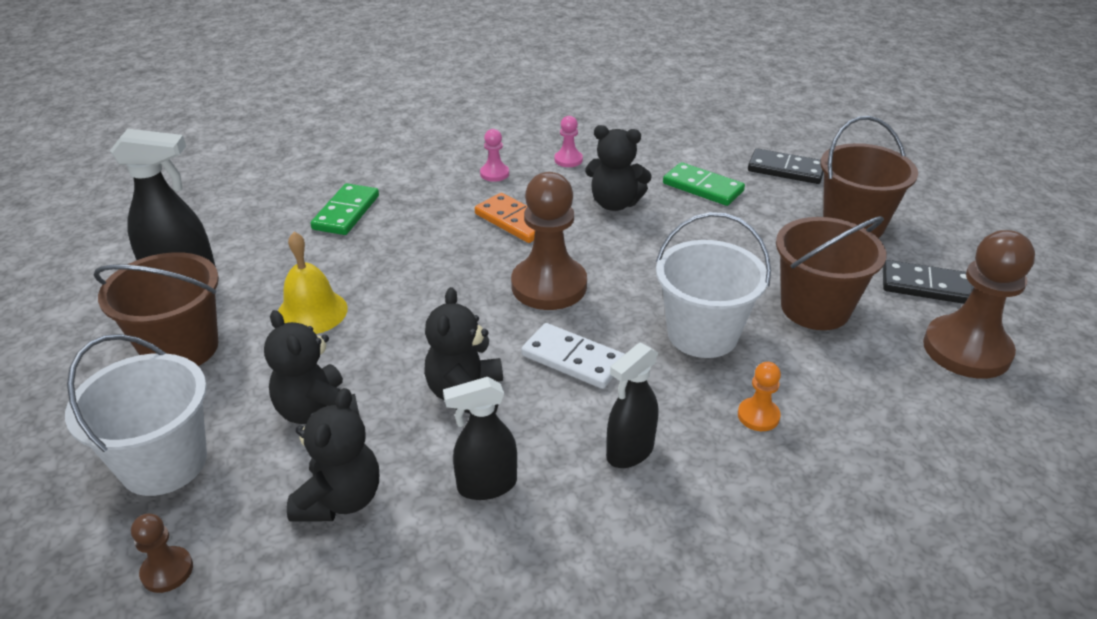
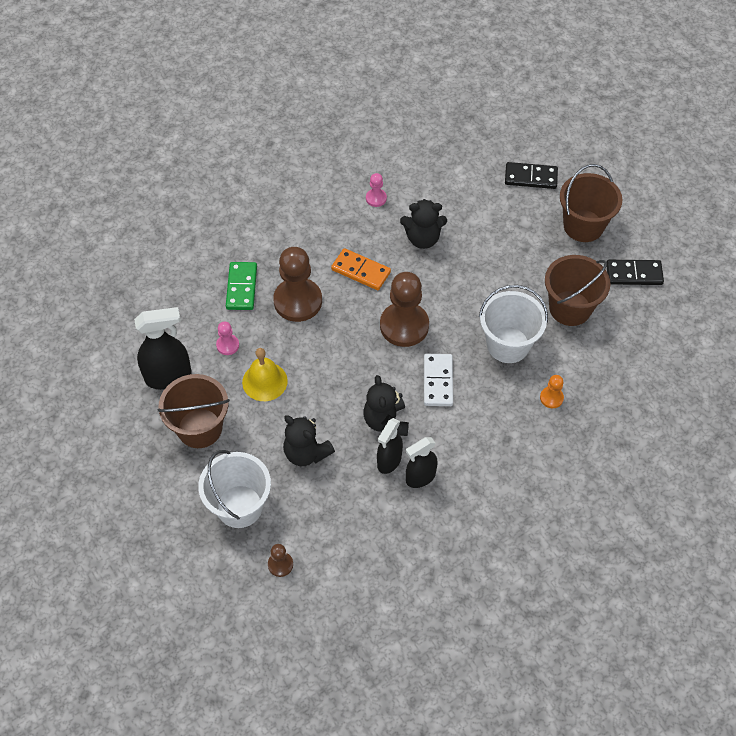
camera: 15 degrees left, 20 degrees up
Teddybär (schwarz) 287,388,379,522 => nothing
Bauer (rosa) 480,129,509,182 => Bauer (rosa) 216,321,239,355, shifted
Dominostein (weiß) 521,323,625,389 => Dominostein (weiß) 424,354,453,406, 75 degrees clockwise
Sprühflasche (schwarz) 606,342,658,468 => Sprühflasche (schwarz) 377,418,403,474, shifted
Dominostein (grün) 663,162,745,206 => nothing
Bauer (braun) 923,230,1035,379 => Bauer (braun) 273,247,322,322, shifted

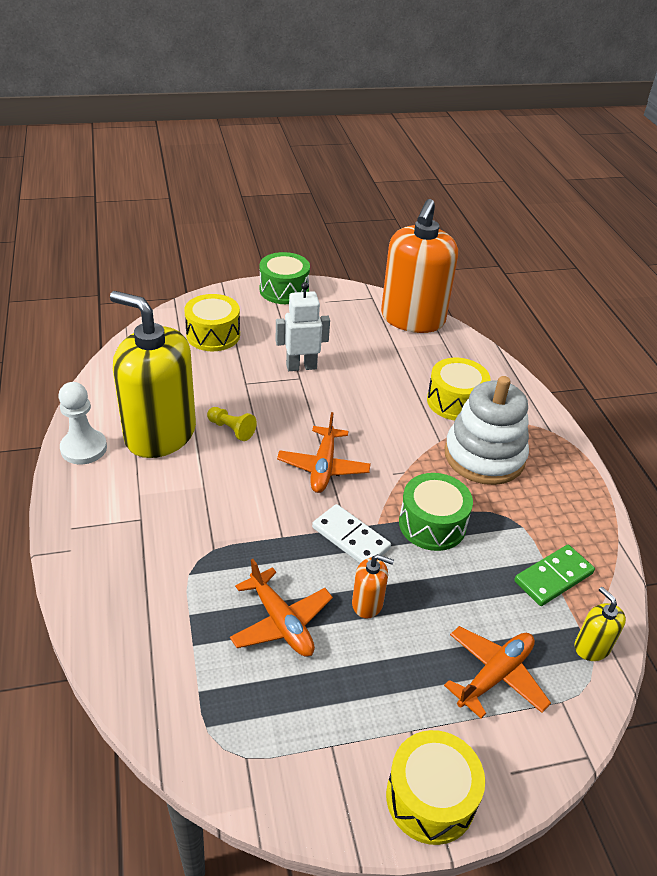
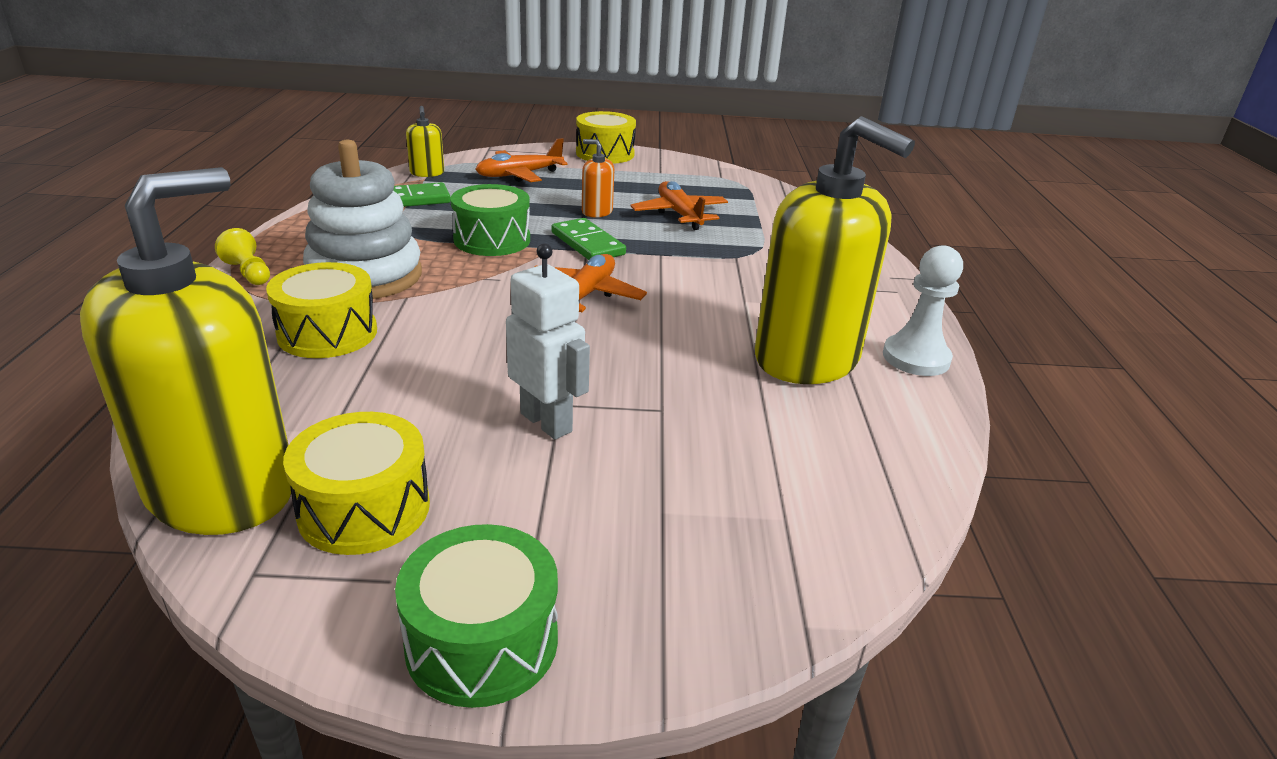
camera: 165 degrees left, 10 degrees down
Trommel (gelb) 184,294,240,351 => Trommel (gelb) 283,412,430,555, shifted
Bauer (gelb) 207,407,257,441 => Bauer (gelb) 215,228,270,285, shifted
Roboter (weiß) 276,282,330,371 => Roboter (weiß) 506,243,590,439, 135 degrees counterclockwise
Dominostein (weiß) 312,504,391,563 => Dominostein (grün) 551,218,626,260
Seifenspender (orange) 381,199,458,333 => Seifenspender (gelb) 80,167,291,535

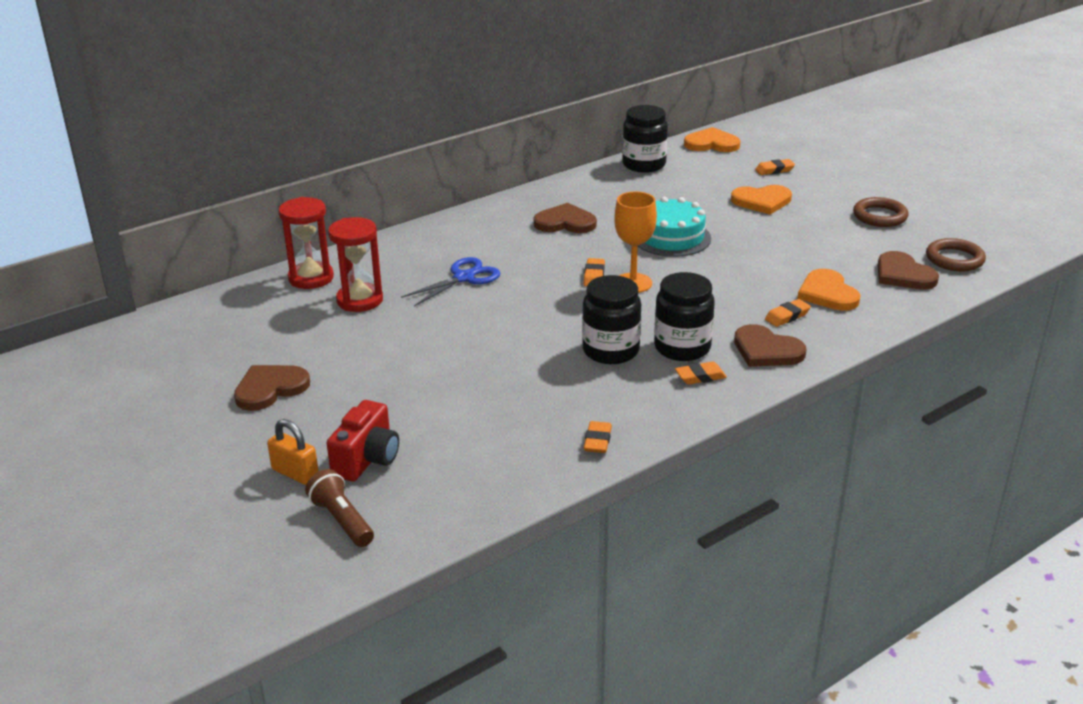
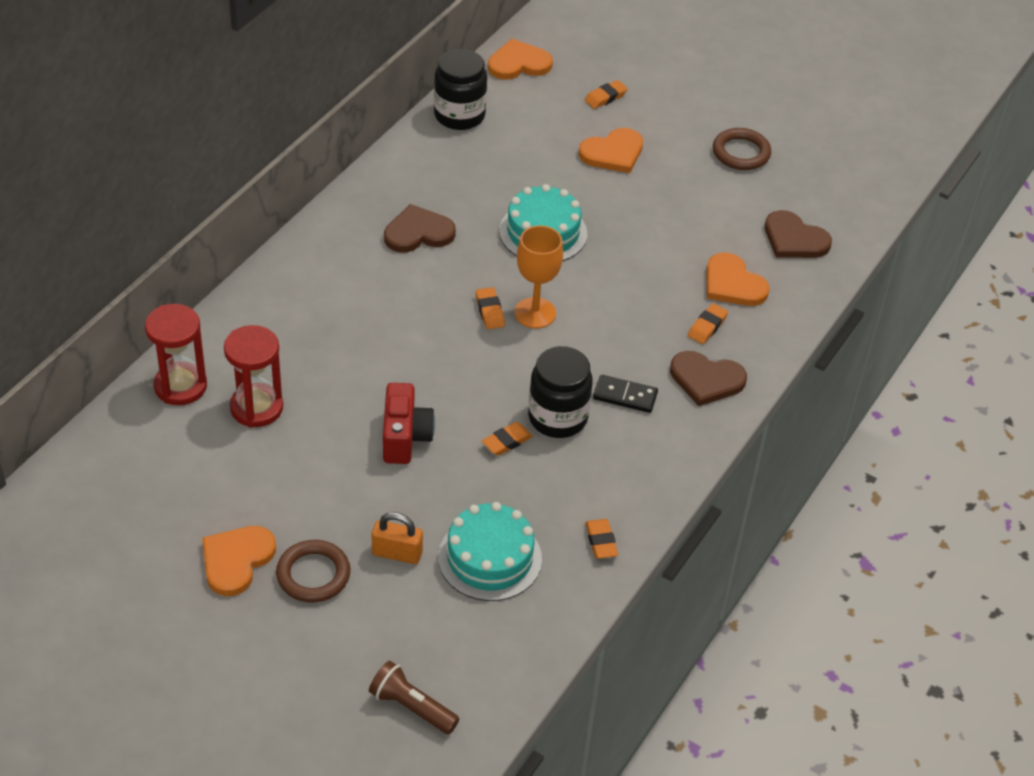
camera: 25 degrees left, 15 degrees up
Herz (braun) 234,365,310,411 => Herz (orange) 202,526,276,596
Vorhängeschloss (orange) 267,419,319,485 => Vorhängeschloss (orange) 372,512,423,564, shifted
Kamera (rot) 327,400,399,481 => Kamera (rot) 383,383,435,464, shifted
Schere (blau) 401,257,500,306 => nothing
Einmachglas (schwarz) 654,272,715,361 => Dominostein (schwarz) 593,375,658,413
Radiergummi (orange) 675,362,727,384 => Radiergummi (orange) 482,422,533,456, shifted
Ring (braun) 926,238,986,271 => Ring (braun) 276,540,351,603, shifted
nothing => Kuchen (türkis) 438,502,542,601

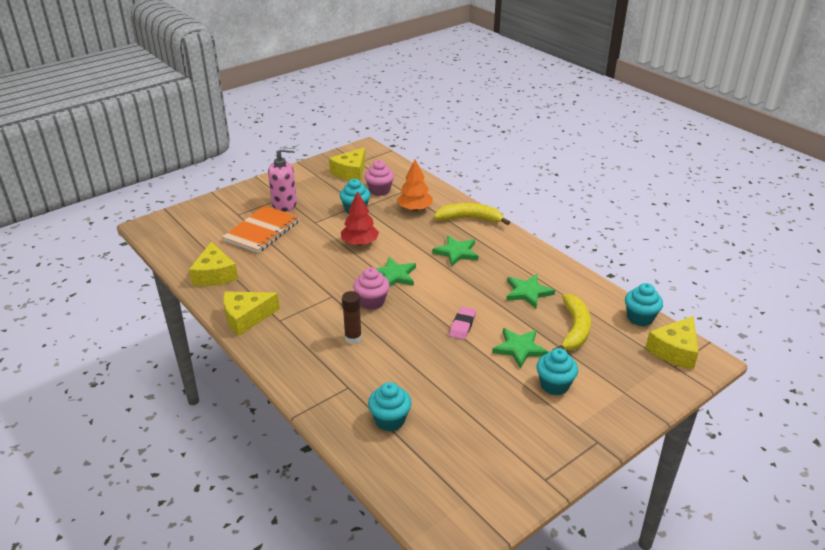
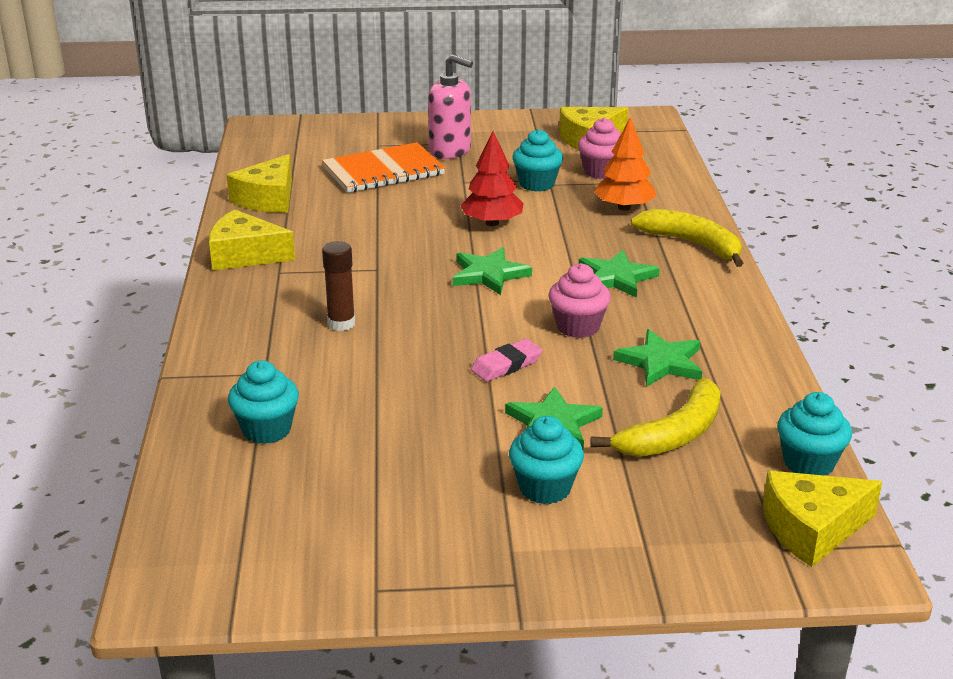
camera: 35 degrees right, 5 degrees down
Muffin (rosa) 353,267,390,310 => Muffin (rosa) 548,263,611,338, shifted

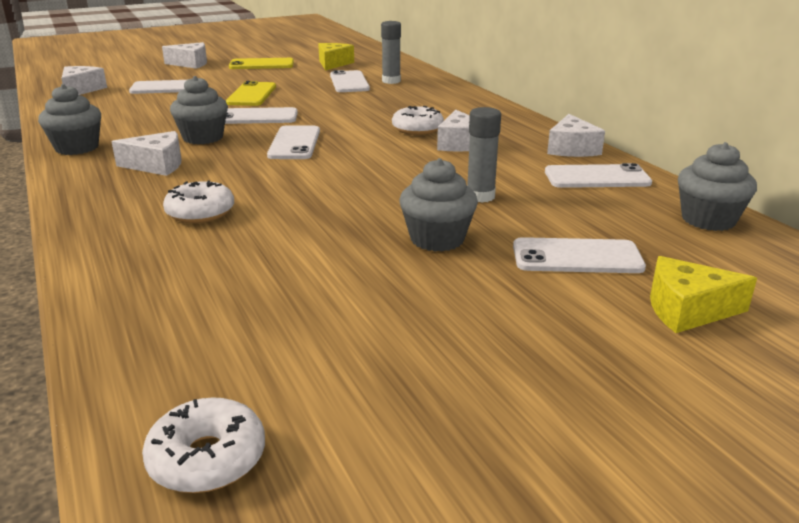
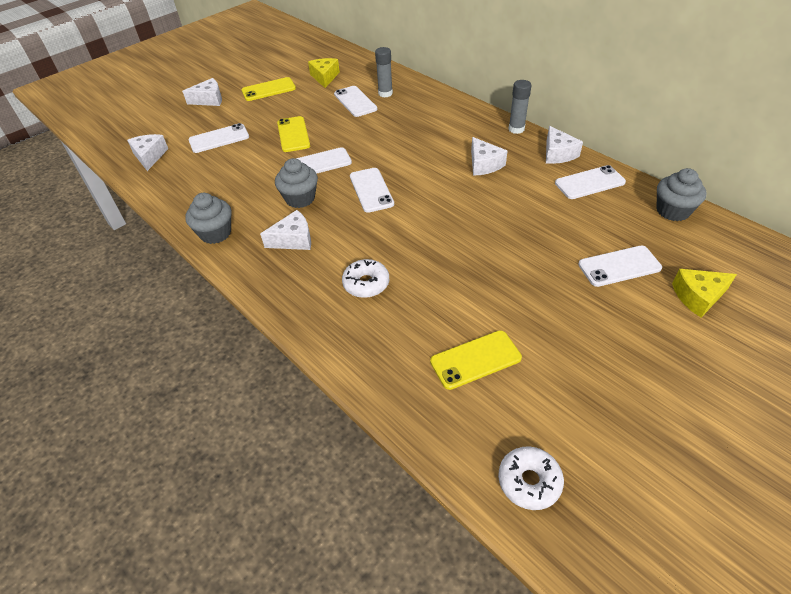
camera: 15 degrees left, 20 degrees up
Donut (weiß) 392,106,444,135 => nothing
Muffin (grau) 400,158,478,252 => nothing
Klebestift (grau) 467,107,501,203 => Klebestift (grau) 508,80,532,134, shifted
nothing => Handy (gelb) 430,330,522,390

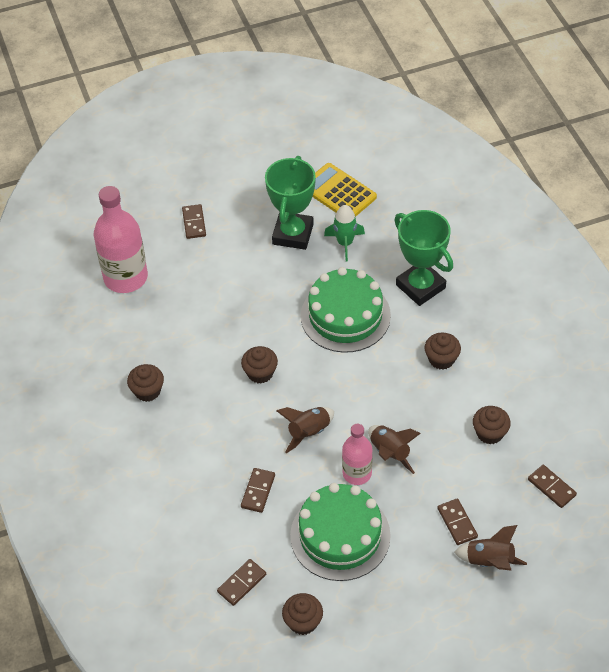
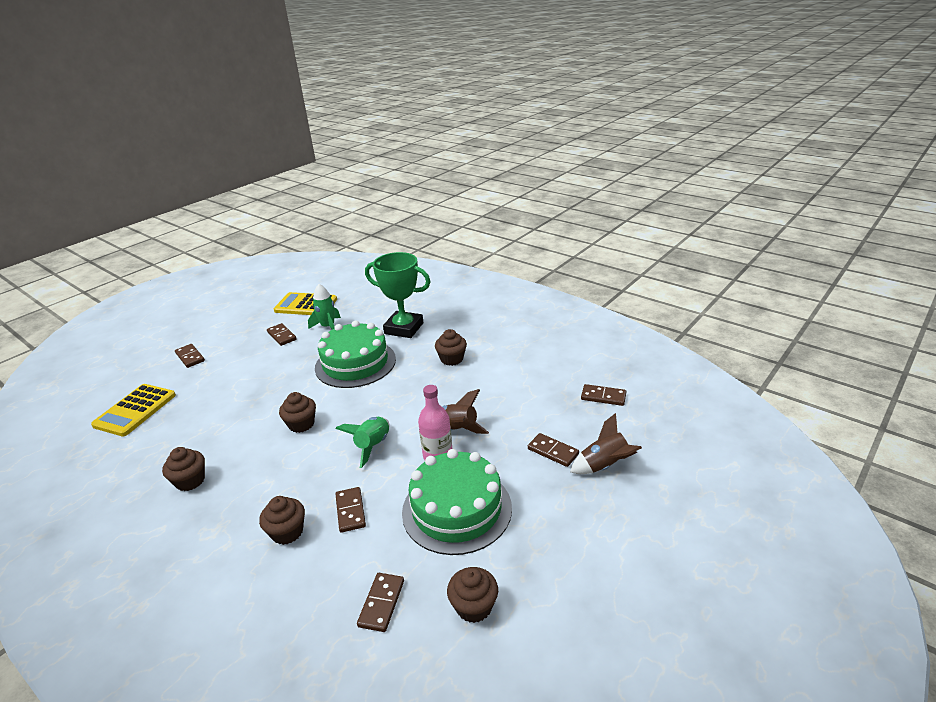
camera: 30 degrees left, 20 degrees down
Flasche (rosa) 94,186,148,293 => Taschenrechner (gelb) 91,384,176,437
Pokal (grün) 265,156,316,250 => Dominostein (braun) 267,323,297,346
Rakete (braun) 277,407,334,453 => Rakete (grün) 336,417,389,468
Muffin (braun) 473,406,511,444 => Muffin (braun) 259,496,305,545, shifted

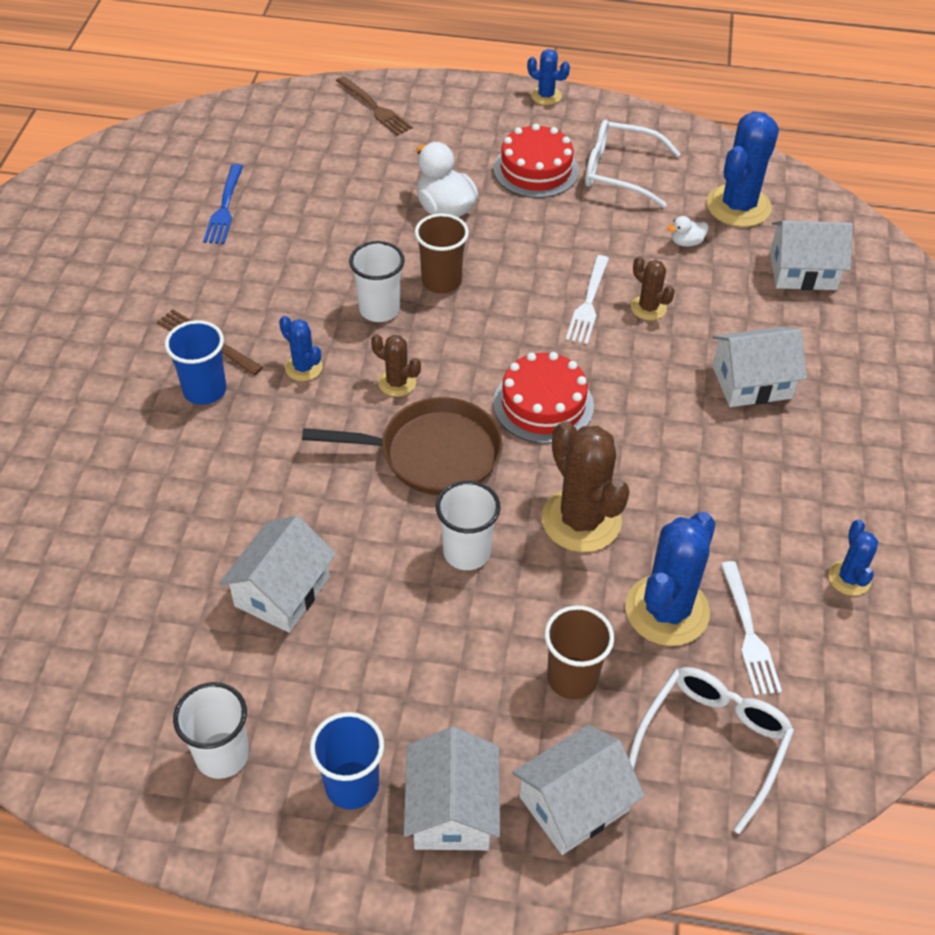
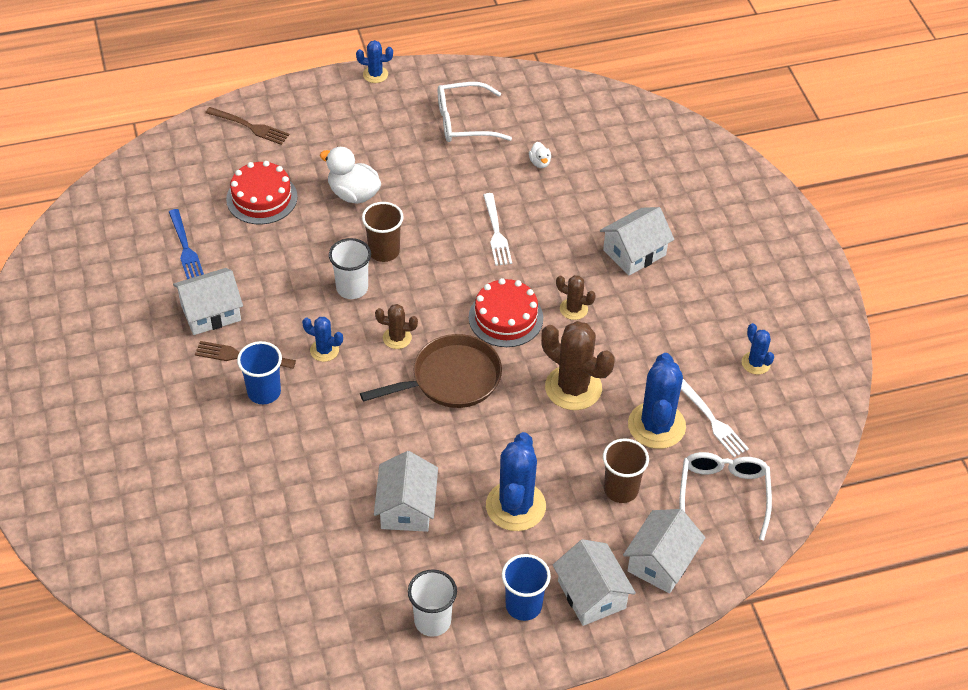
camera: 25 degrees left, 0 degrees up
Becher (weiß) 436,480,501,570 => nothing
Kuchen (rot) 493,124,579,198 => Kuchen (rot) 226,161,298,225, shifted
Kaktus (braun) 631,256,675,320 => Kaktus (braun) 556,275,596,320, shifted
Ente (weiß) 668,216,709,247 => Ente (weiß) 529,142,551,168, 60 degrees counterclockwise
Kaktus (blau) 706,111,779,227 => Kaktus (blau) 486,432,546,531, shifted
Haus (weiß) 770,221,853,290 => Haus (weiß) 173,268,243,335, shifted

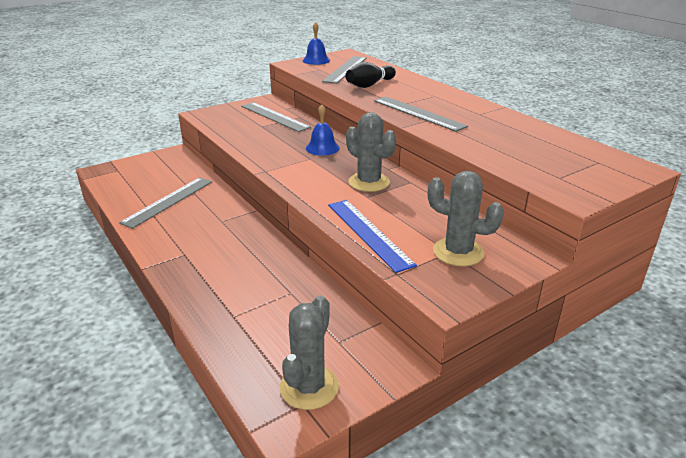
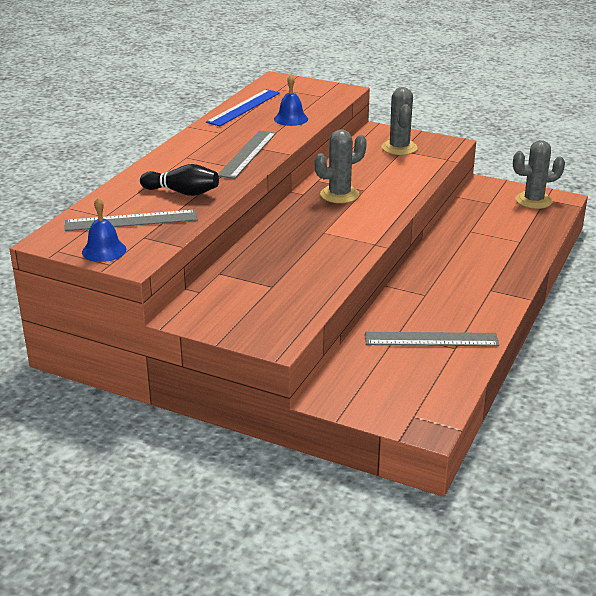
camera: 120 degrees left, 0 degrees up
Lineal (grau) 241,102,311,132 => nothing
Glocke (blau) 306,104,340,156 => Glocke (blau) 274,75,308,126, shifted
Lineal (blau) 328,200,417,273 => Lineal (blau) 206,89,280,126, shifted
Kaktus (grau) 346,112,396,192 => Kaktus (grau) 315,129,367,203, 45 degrees clockwise

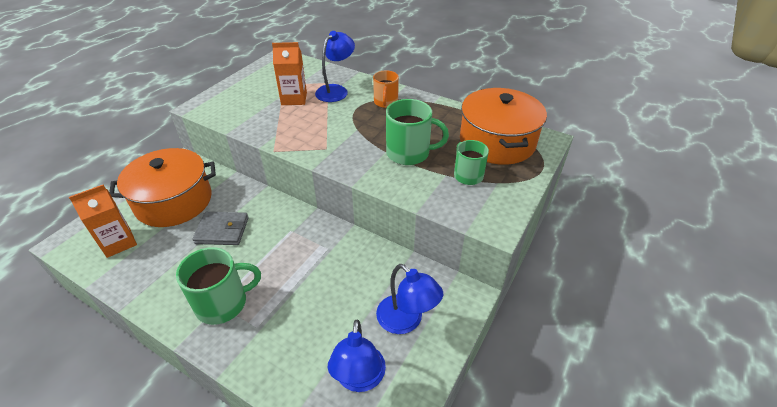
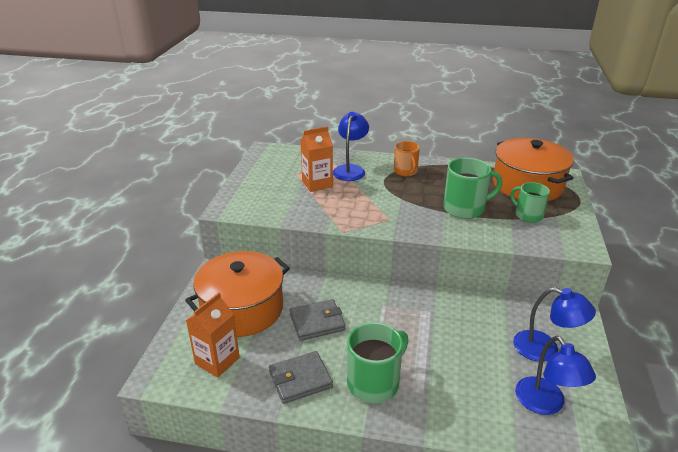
camera: 20 degrees left, 10 degrees down
nothing => Geldbörse (grau) 269,351,333,404

